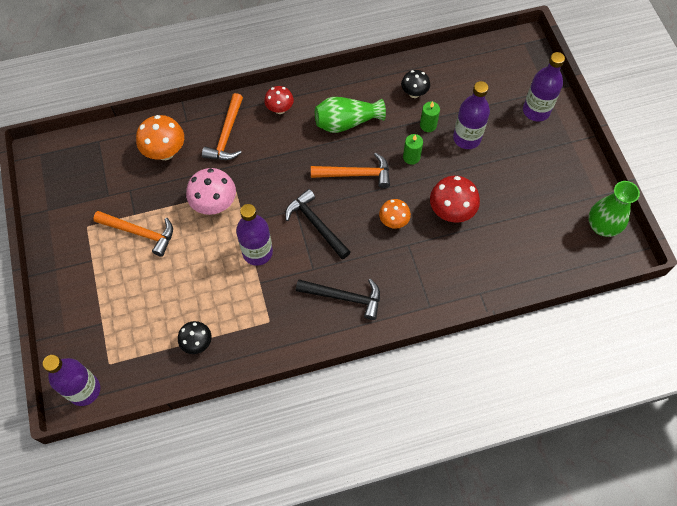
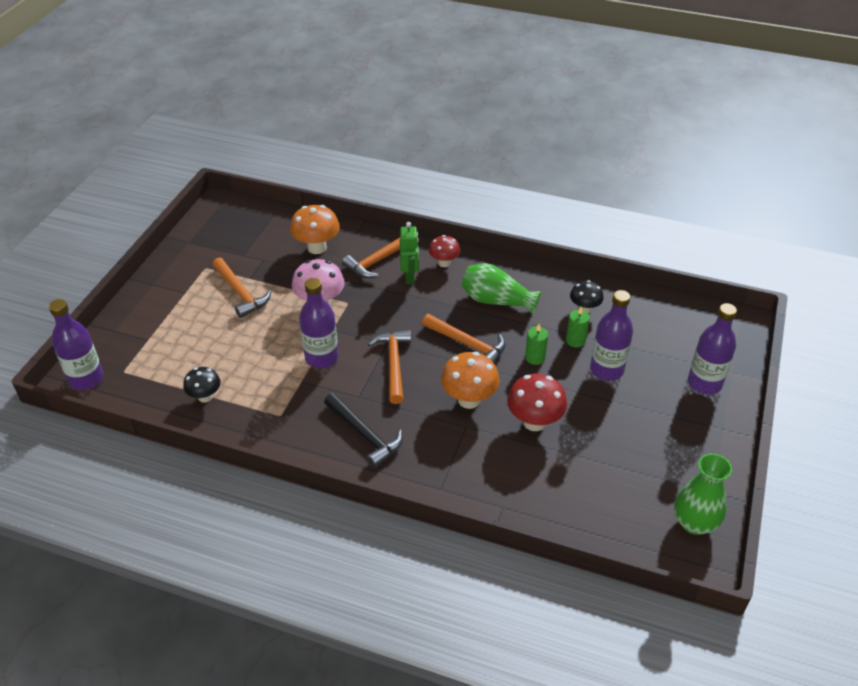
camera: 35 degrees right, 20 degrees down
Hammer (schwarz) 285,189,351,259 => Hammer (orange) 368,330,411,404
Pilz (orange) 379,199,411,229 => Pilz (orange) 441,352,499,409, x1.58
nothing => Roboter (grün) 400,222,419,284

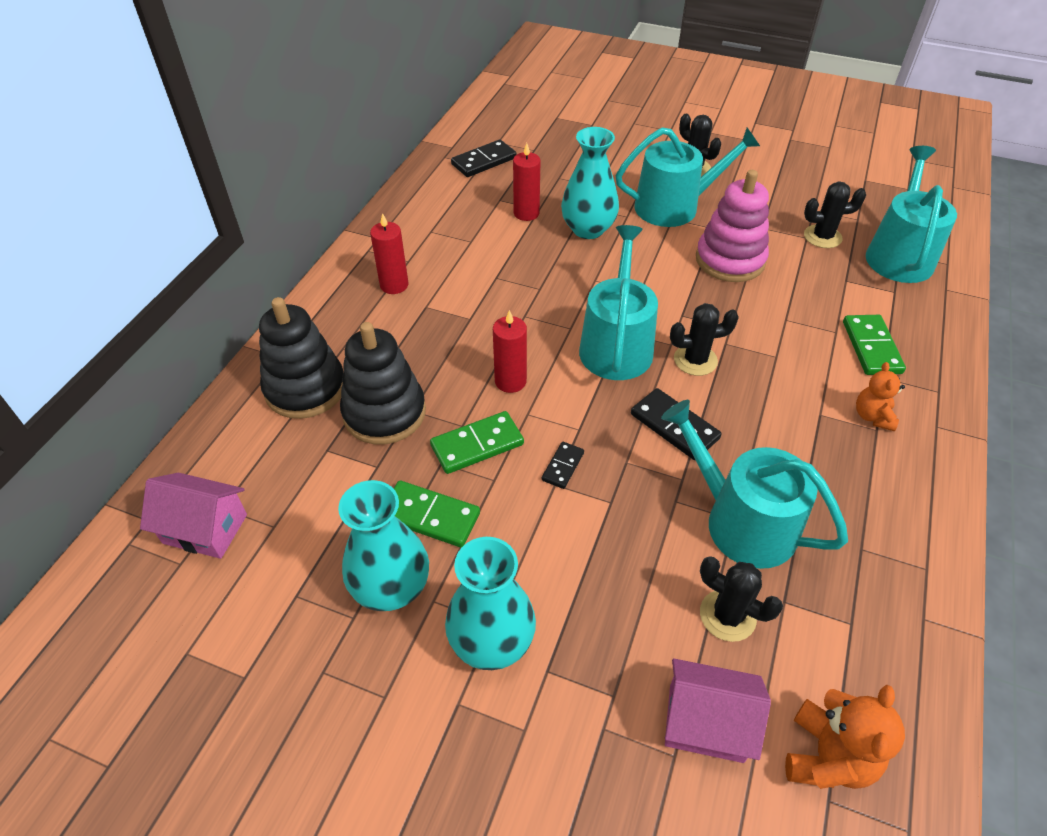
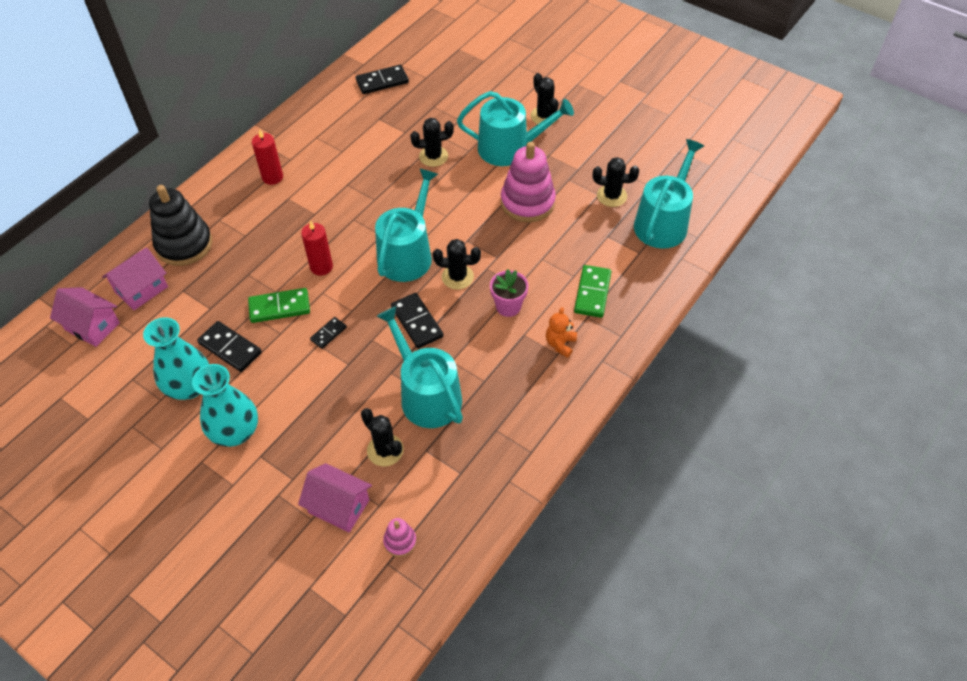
camera: 15 degrees right, 5 degrees up
Stapelspielzeug (schwarz) 340,322,426,444 => nothing
Dominostein (grün) 394,481,480,547 => Dominostein (schwarz) 197,321,262,372
Kerze (rot) 513,143,541,221 => nothing
Vase (türkis) 561,127,619,239 => Kaktus (schwarz) 410,118,454,167
Teddybär (orange) 785,685,905,789 => Stapelspielzeug (rosa) 383,518,417,557
nothing => Haus (rosa) 102,247,168,310
nothing => Blumentopf (rosa) 490,269,528,317

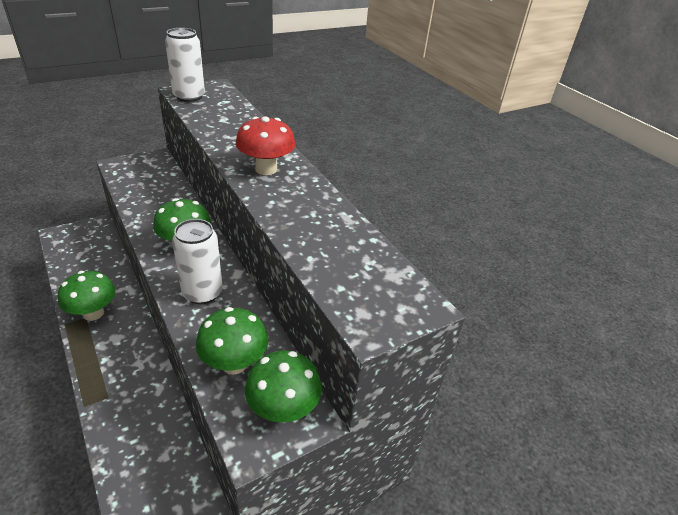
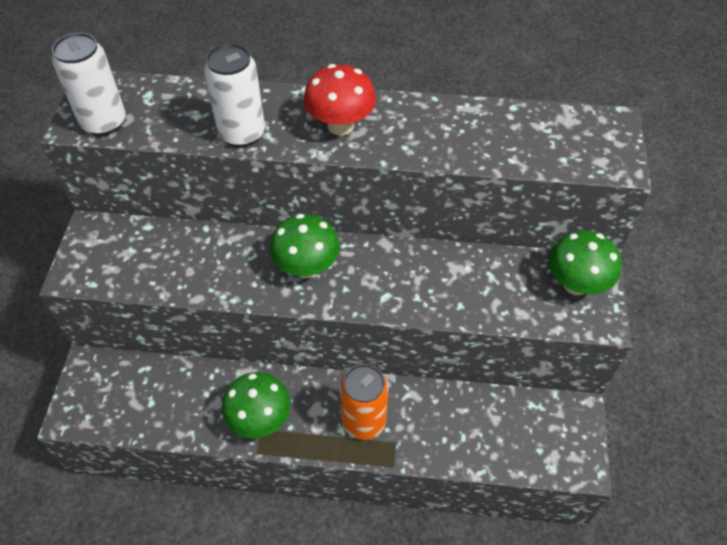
camera: 50 degrees left, 15 degrees up
Dose (weiß) 172,219,223,304 => Dose (weiß) 204,43,265,147, shifted
Pilz (grün) 196,307,268,375 => nothing
nothing => Dose (orange) 340,364,388,440

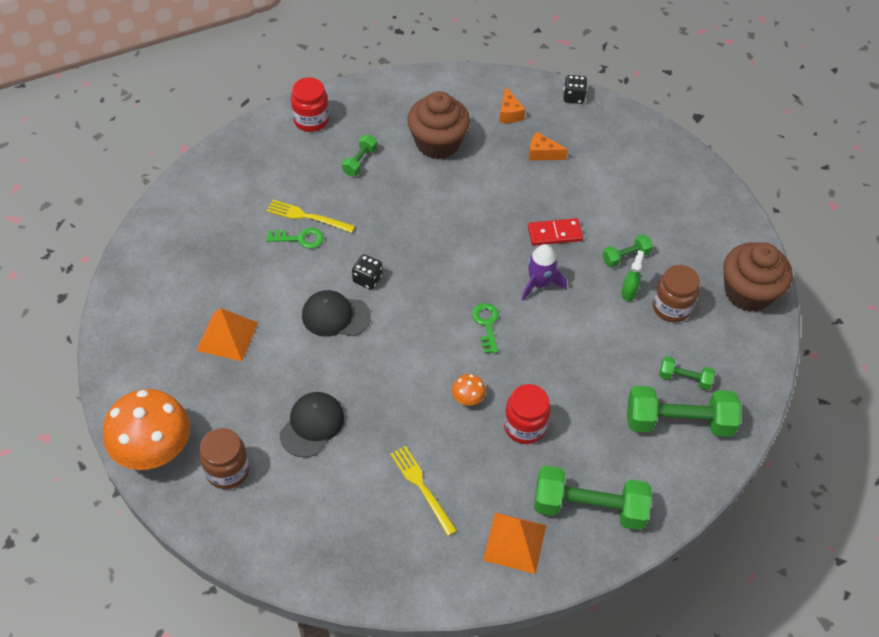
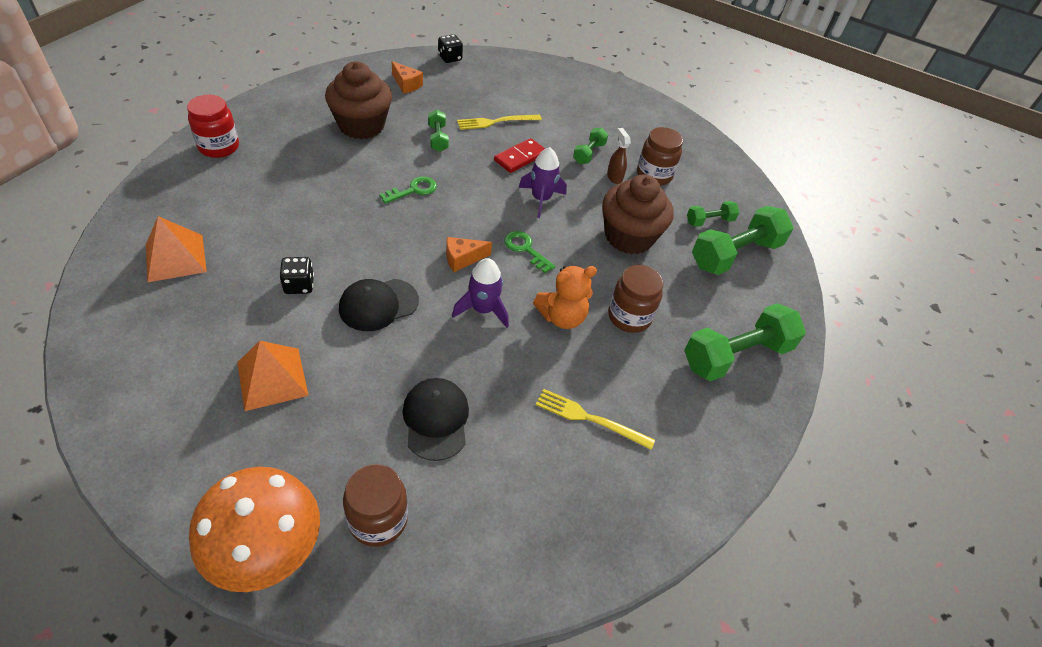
camera: 40 degrees left, 5 degrees down
Schlüssel (grün) 266,228,324,249 => Schlüssel (grün) 379,176,437,204, shifted
Gabel (gelb) 267,200,355,233 => Gabel (gelb) 457,115,542,130, shifted
Hantel (grün) 342,135,377,176 => Hantel (grün) 428,110,449,152, shifted
Spielwürfel (schwarz) 352,254,383,290 => Spielwürfel (schwarz) 279,257,314,294, shifted
Pilz (orange) 452,374,486,405 => Teddybär (orange) 533,266,597,329
Pyramide (orange) 483,512,546,574 => Pyramide (orange) 146,216,207,282, shifted
Einmachglas (rot) 504,384,551,444 => Einmachglas (braun) 608,265,664,333
Käse (orange) 529,132,568,161 => Käse (orange) 446,237,492,272, shifted
Sprühflasche (grün) 621,250,644,301 => Sprühflasche (braun) 607,128,631,184
Muffin (braun) 723,242,793,312 => Muffin (braun) 602,174,674,254, shifted
nothing => Rakete (lila) 452,258,509,328

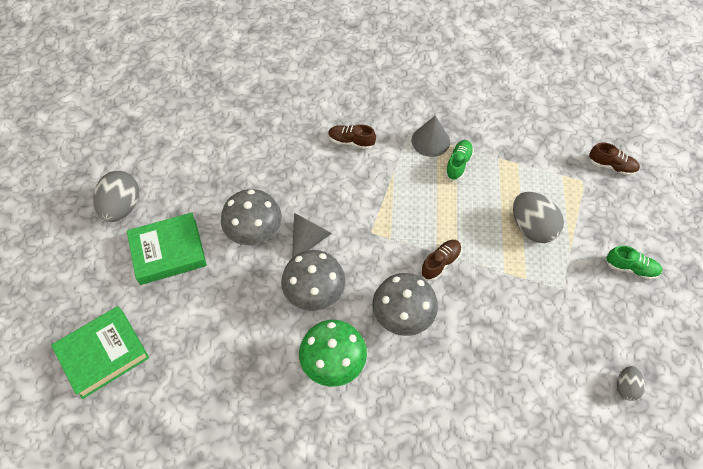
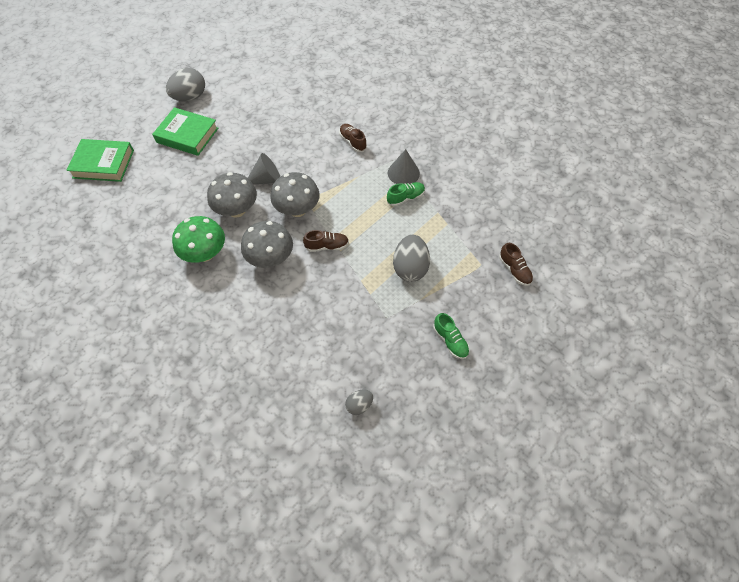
camera: 40 degrees right, 0 degrees up
Pilz (grau) 221,189,282,245 => Pilz (grau) 270,172,320,217, shifted

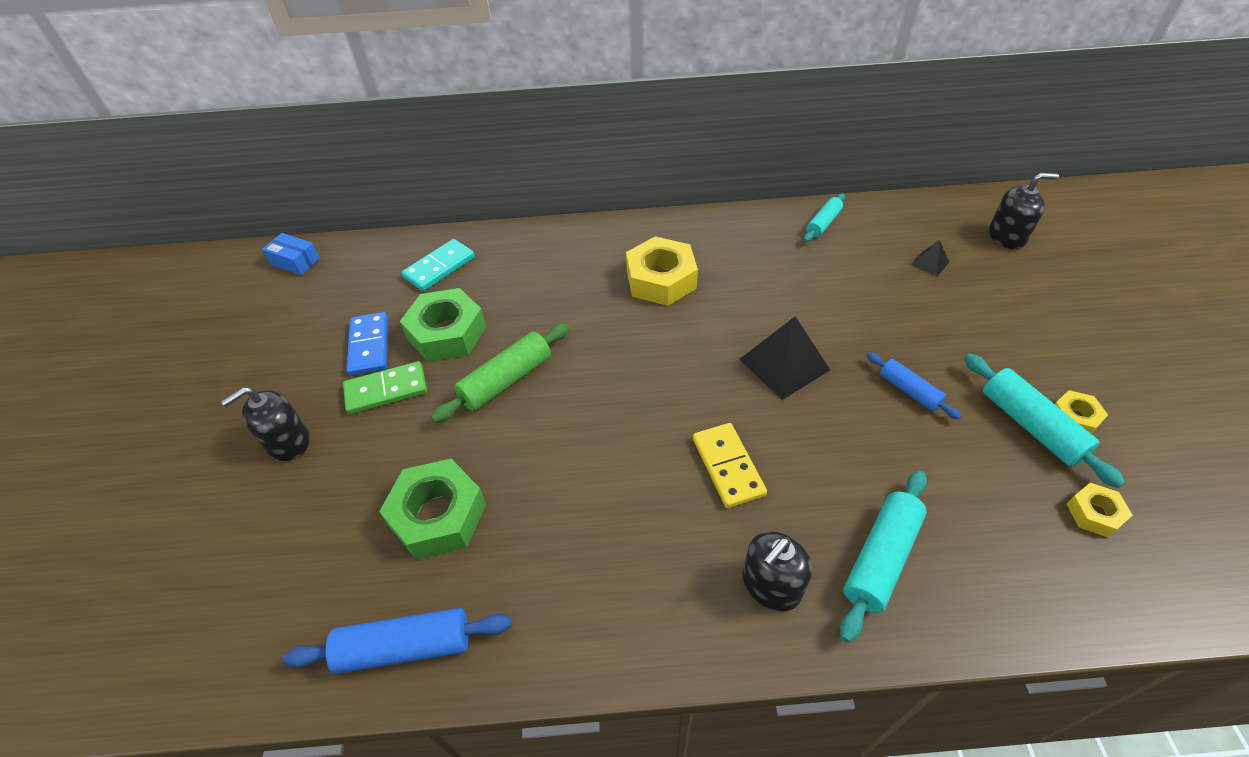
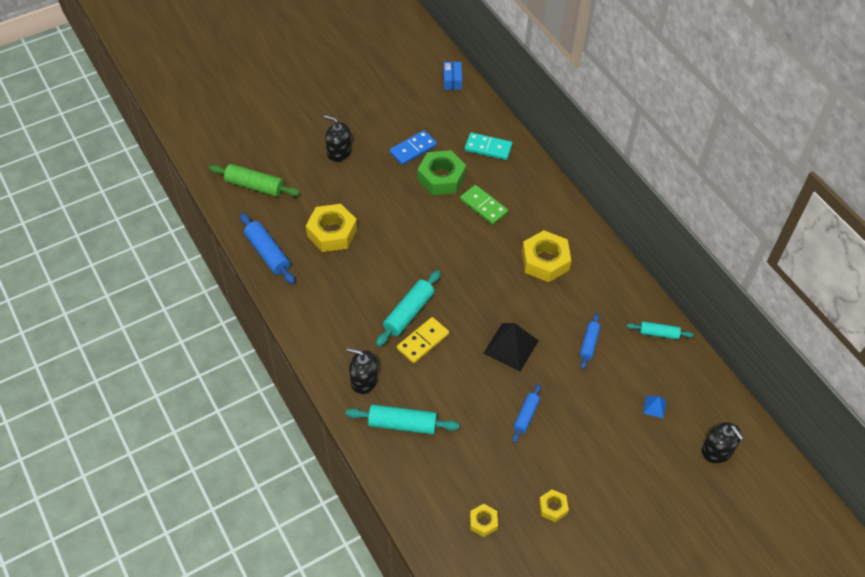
camera: 60 degrees right, 5 degrees up
Dominostein (grün) 343,361,427,414 => Dominostein (grün) 460,185,508,225, shifted
Sechskantmutter (grün) 379,459,486,560 => Sechskantmutter (gelb) 306,204,357,252
Nudelholz (grün) 431,323,569,423 => Nudelholz (grün) 209,164,300,197, shifted
Pyramide (schwarz) 911,240,949,277 => Pyramide (blau) 643,396,667,418
Nudelholz (türkis) 964,353,1125,488 => Nudelholz (türkis) 376,270,441,347, shifted
nothing => Nudelholz (blau) 580,313,600,369

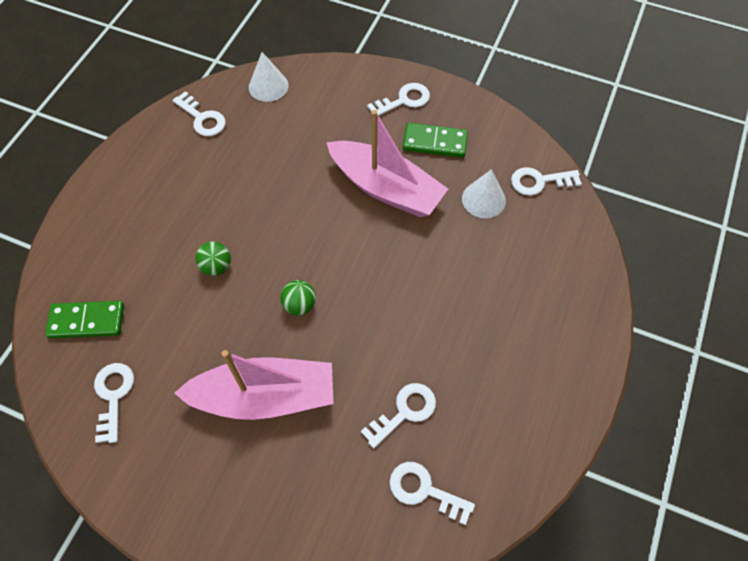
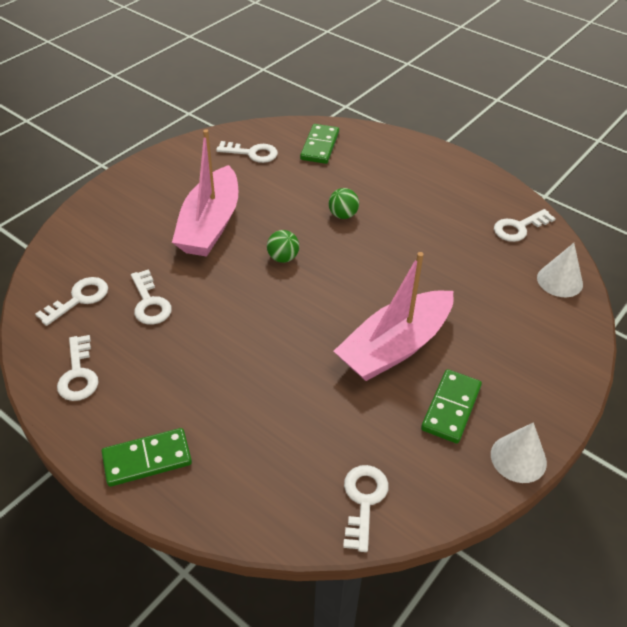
camera: 105 degrees right, 15 degrees down
Schlüssel (weiß) 367,83,430,117 => Schlüssel (weiß) 57,335,99,401, shifted
Kegel (weiß) 462,169,506,218 => Kegel (weiß) 491,422,547,483, shifted
nothing => Dominostein (grün) 102,428,192,487

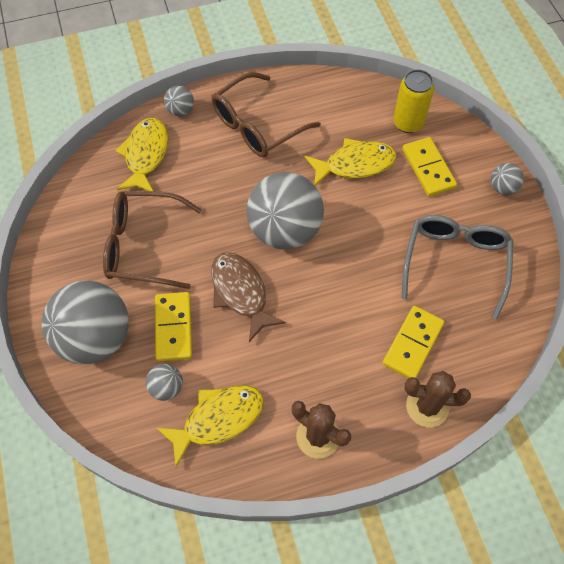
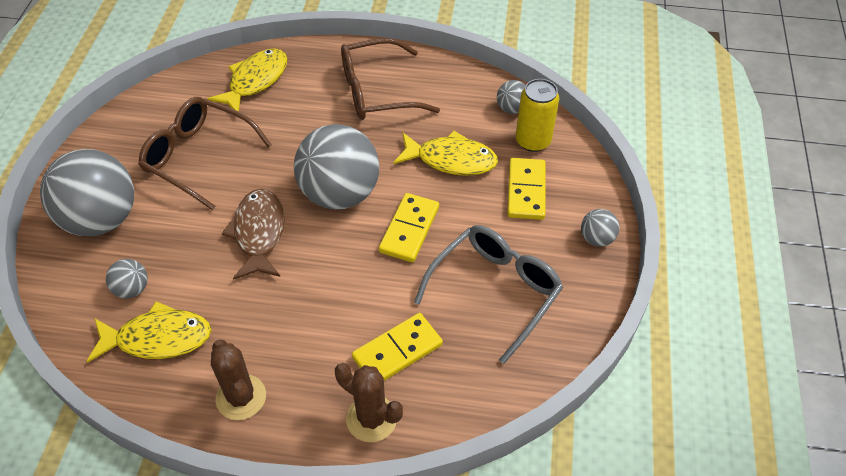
camera: 25 degrees right, 10 degrees down
Dominostein (gelb) 155,292,192,361 => Dominostein (gelb) 379,193,439,262, shifted
Ball (grau) 164,86,194,116 => Ball (grau) 497,80,526,114, shifted

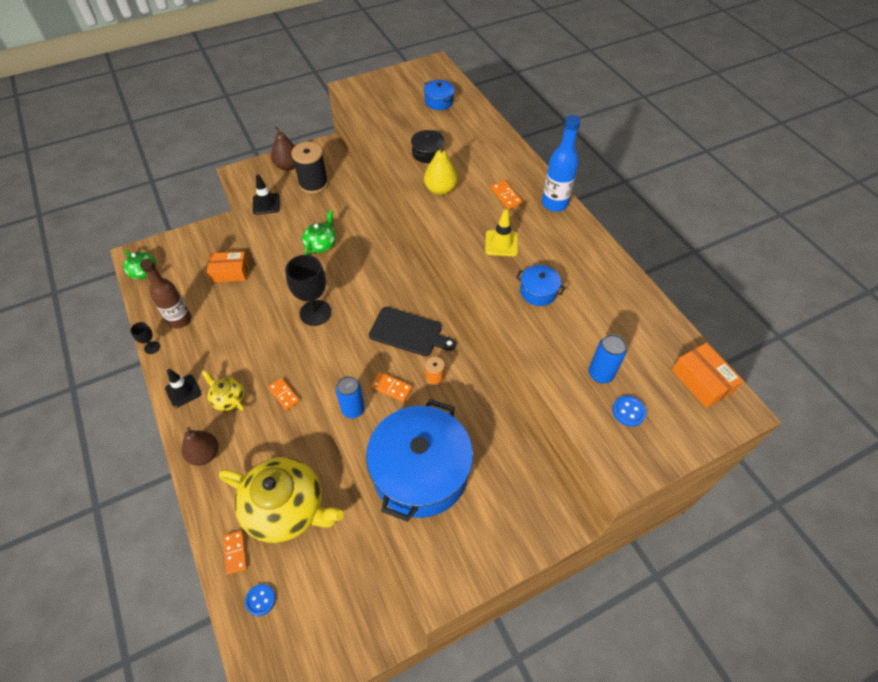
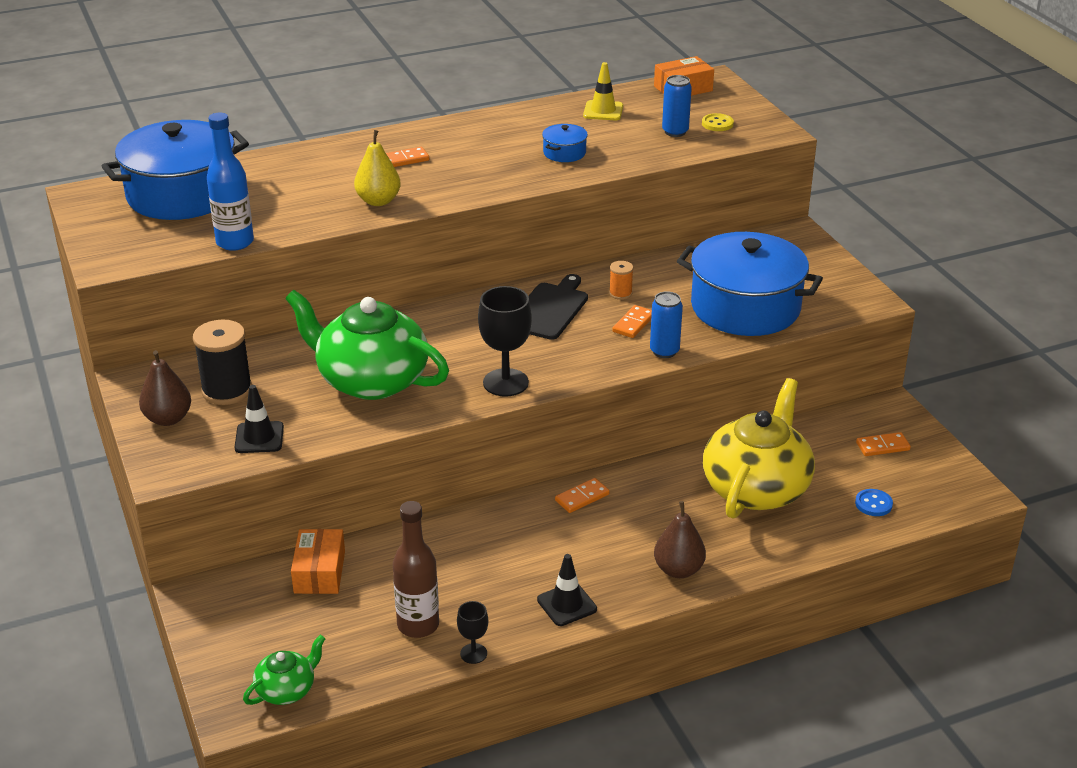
camera: 85 degrees left, 20 degrees down
Teekanne (gelb) 202,370,244,411 => nothing
Dominostein (orange) 223,530,247,575 => Dominostein (orange) 856,432,911,456, shifted
Teekanne (grün) 302,210,336,255 => Teekanne (grün) 285,290,449,400, x2.13
Kochtopf (schwarz) 411,130,445,163 => nothing
Kochtopf (blau) 424,80,455,110 => Kochtopf (blau) 102,120,249,220, x2.44
Leitkegel (gelb) 485,209,518,256 => Leitkegel (gelb) 583,62,623,120, shifted
Flasche (blau) 542,115,581,212 => Flasche (blau) 207,113,254,251, shifted
Knopf (blau) 612,396,647,427 => Knopf (gelb) 702,113,734,131

